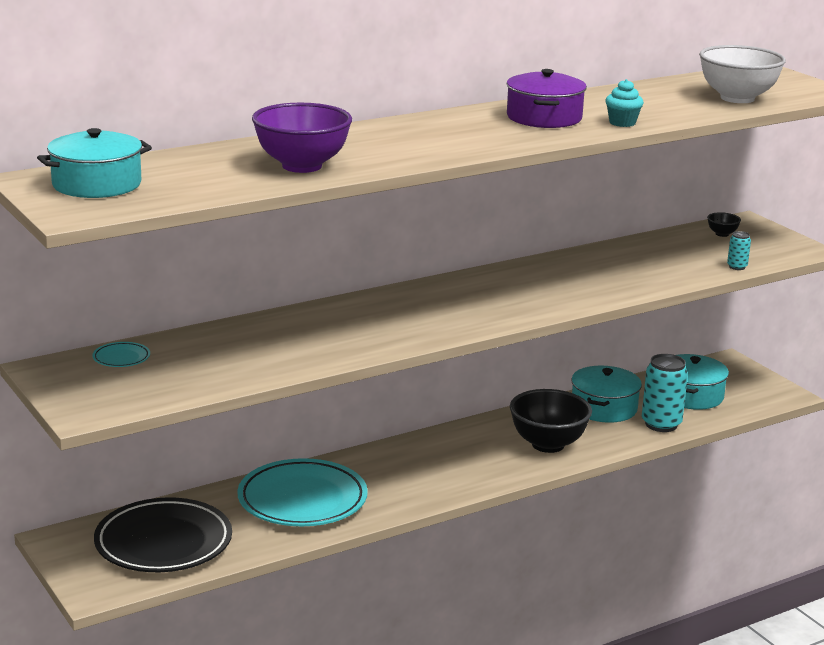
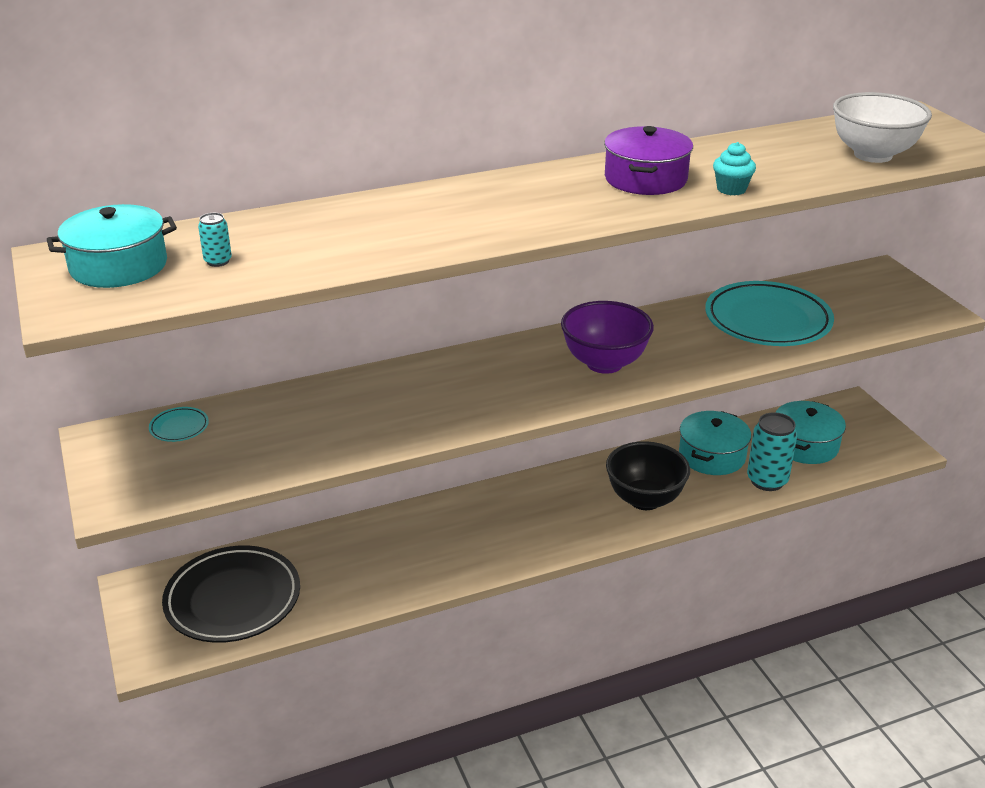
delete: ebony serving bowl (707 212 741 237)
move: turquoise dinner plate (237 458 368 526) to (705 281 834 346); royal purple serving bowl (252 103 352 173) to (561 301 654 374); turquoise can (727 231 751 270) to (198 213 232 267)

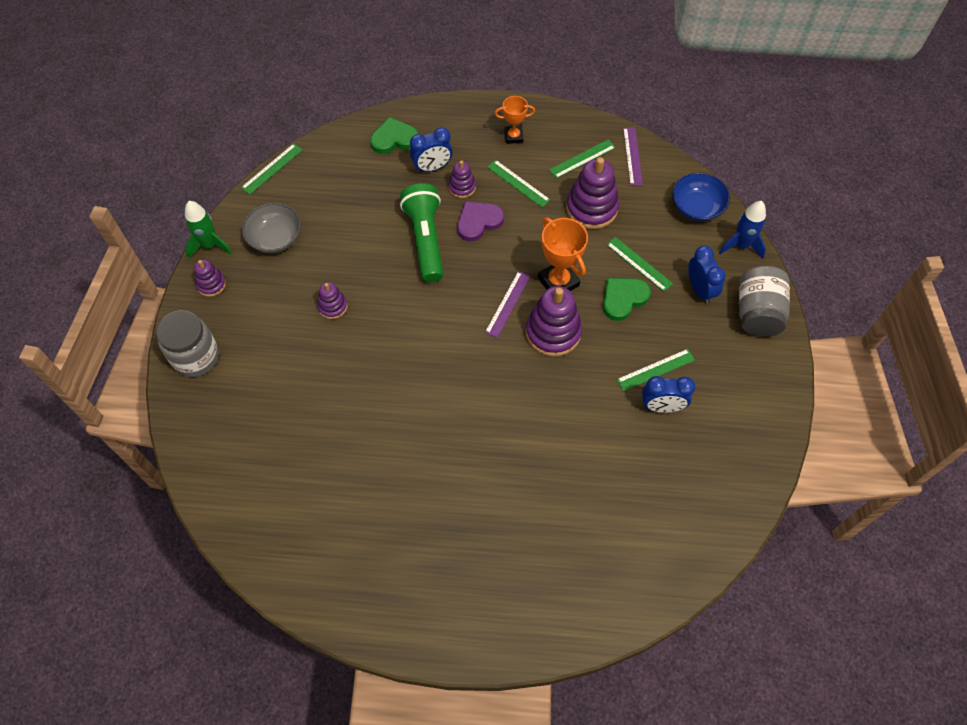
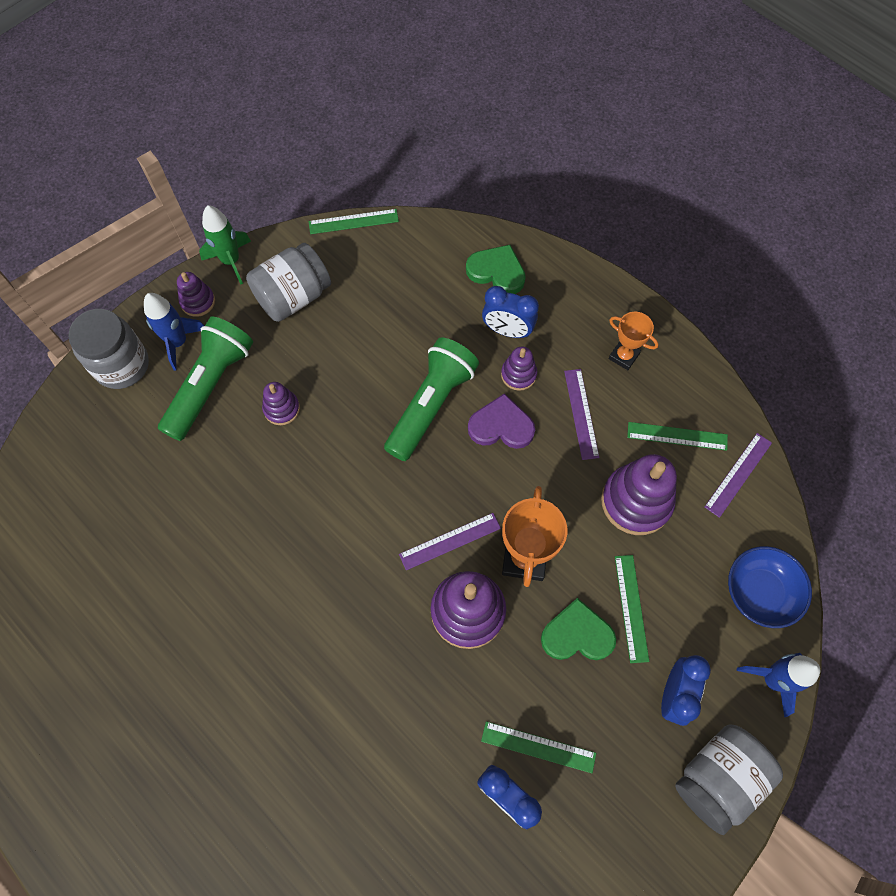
insert: royal blue toy rocket (144 293 204 371); leaf-green pocket torch (158 316 253 441)
replace: grey serving bowl (242 203 301 253) to grey preserve jar (246 243 331 322)
recolor: leaf-green straightedge (487 160 550 207) to royal purple straightedge (564 369 599 460)

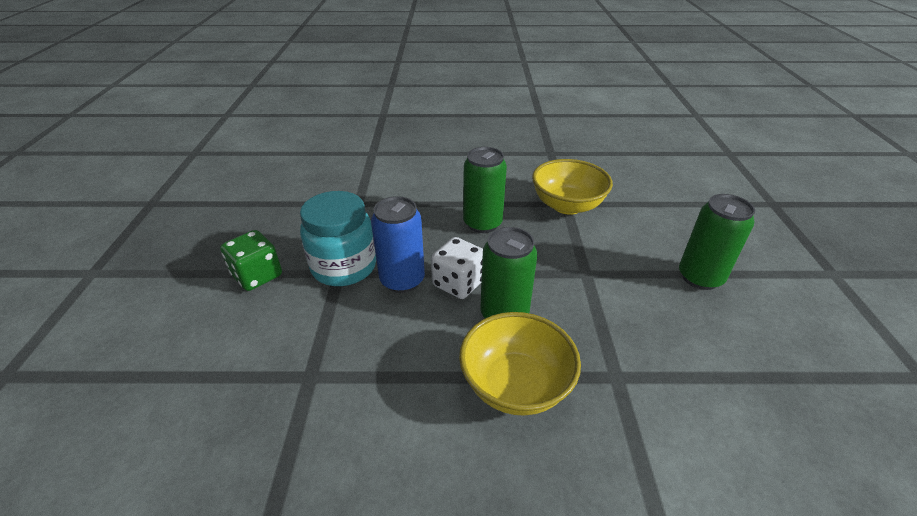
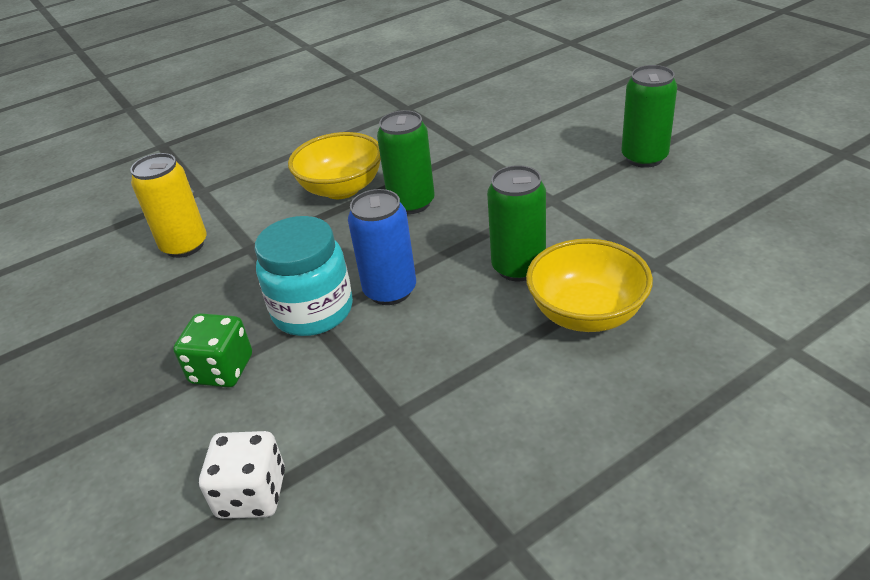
insert: bright yellow can (130 153 207 258)
move: pure white game die (431 237 483 299) to (199 431 285 519); bright yellow serving bowl (532 159 613 215) to (288 132 381 199)

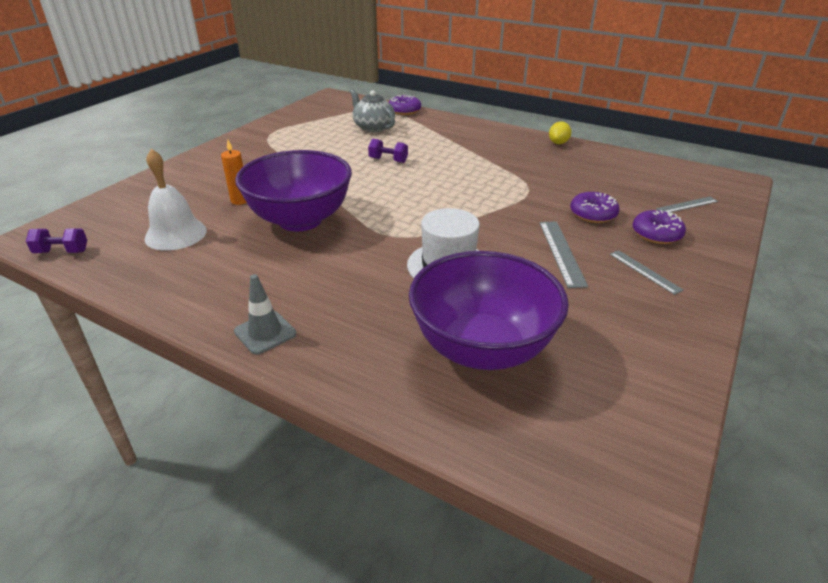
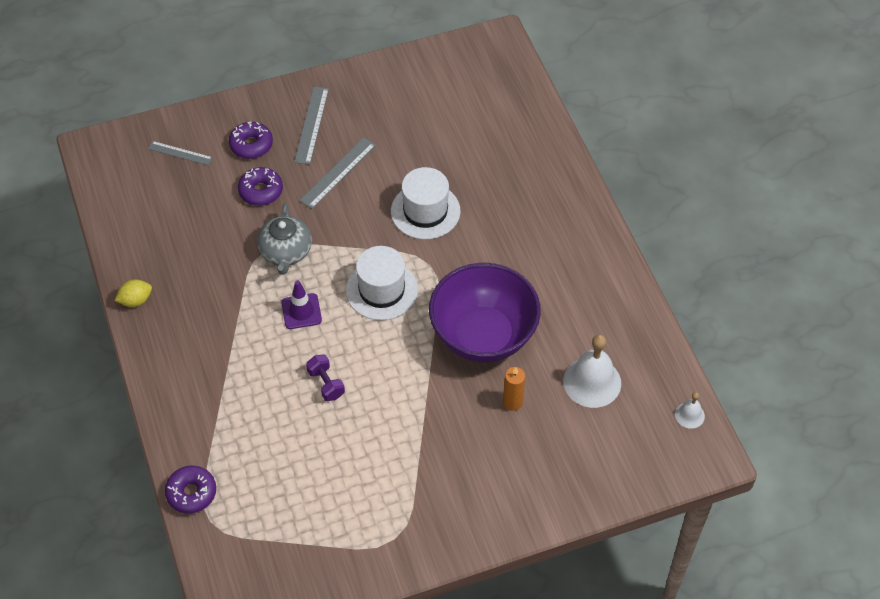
delete: grey road cone (234 274 297 355); royal purple serving bowl (409 251 569 370)
insert: royal purple road cone (281 280 322 329); pure white hat (346 246 418 320)
move: grey tea pot (350 89 395 132) to (257 203 312 275)
replace: royal purple dumbbell (26 228 87 253) to pure white hand bell (675 392 705 429)
resize: grey straightedge (610 250 684 295) = (294 87 329 165) x1.52

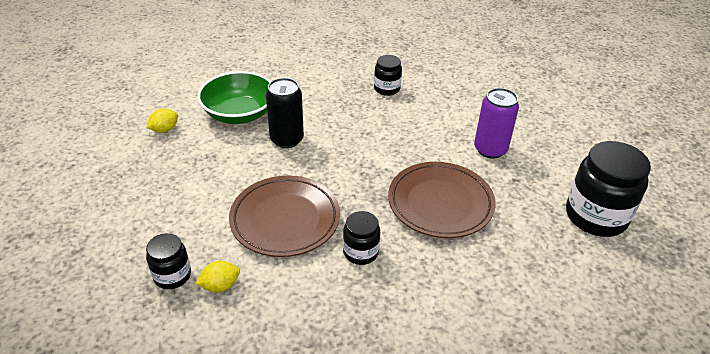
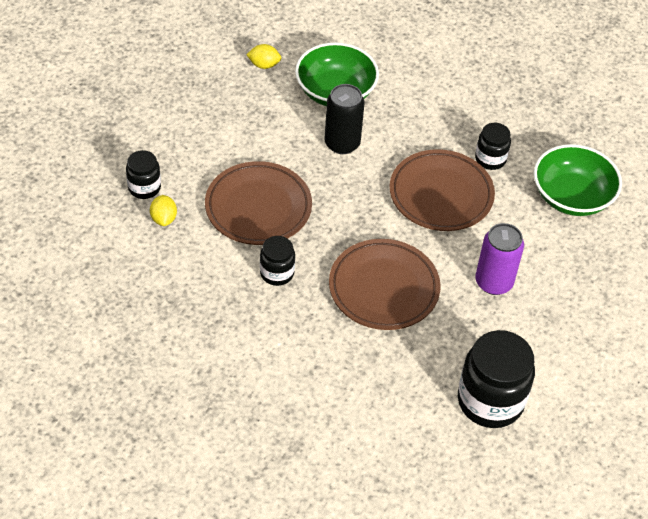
insert: russet dinner plate (390 149 495 231); leaf-green serving bowl (534 144 622 216)
rotate: bright yellow citrus fruit (196 261 240 292) = (150 195 177 226) 60 degrees clockwise

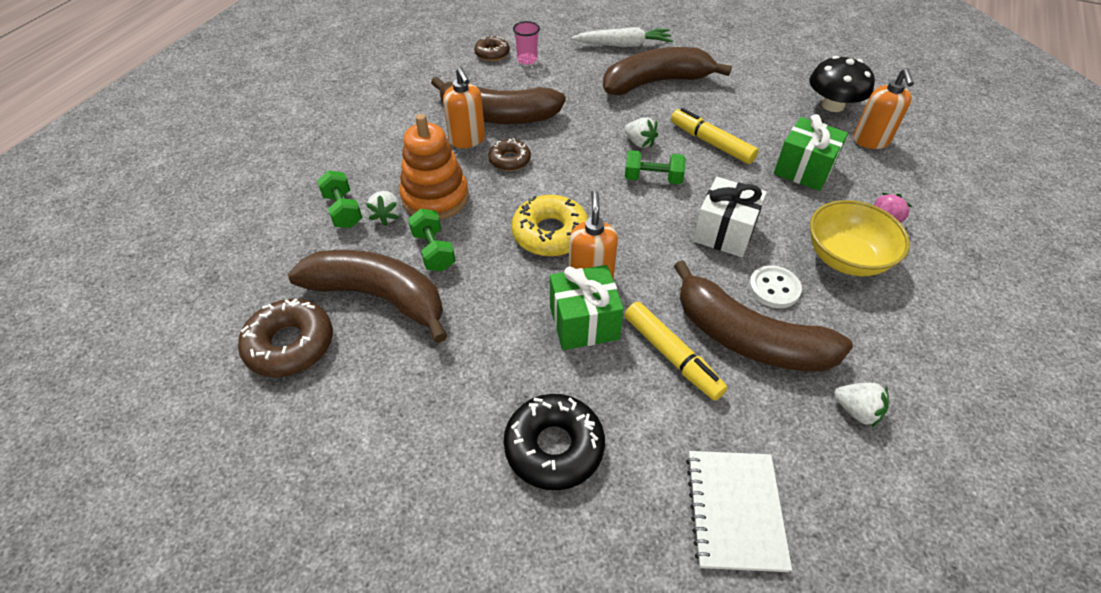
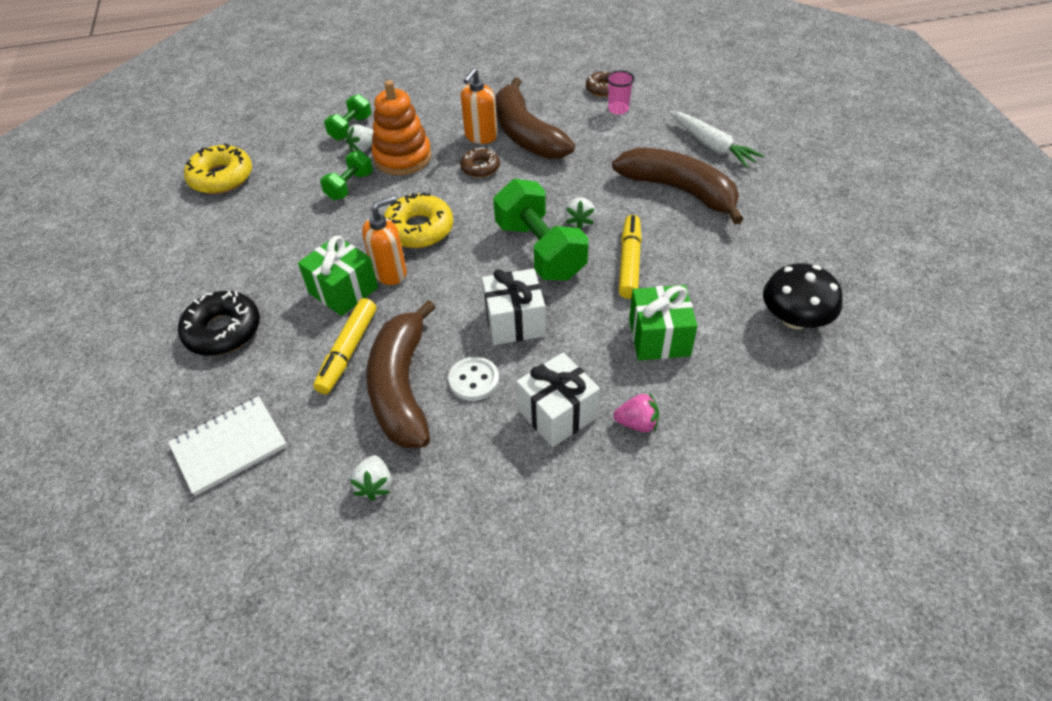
delete: russet banana (288 250 447 343); orange-coloured soap pump (853 68 914 149)
replace: bright yellow serving bowl (810 200 910 276) to pure white gift (516 352 600 447)
recolor: russet glazed donut (238 299 333 377) to bright yellow glazed donut (184 144 252 194)
resize: leaf-green dumbbell (625 150 686 184) = (493 179 589 281) x1.86

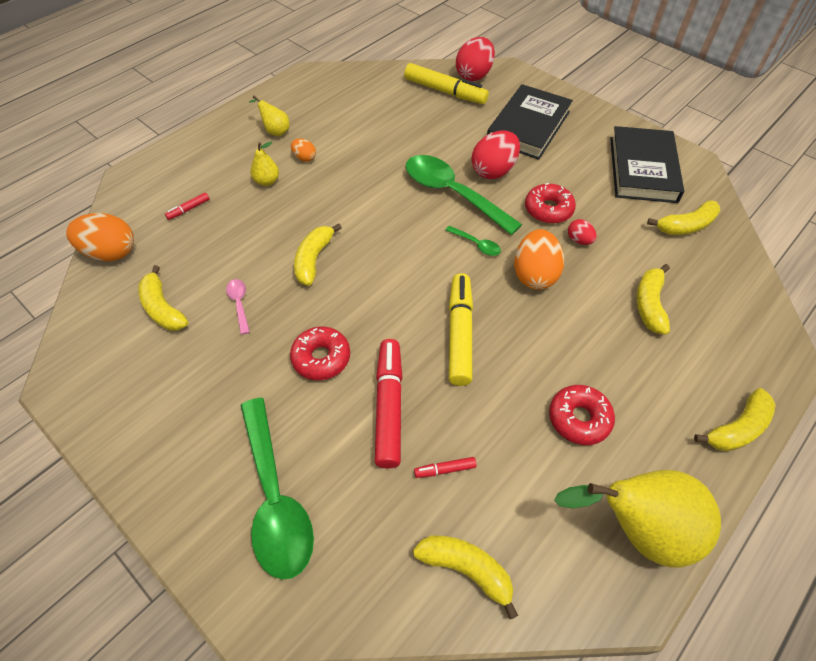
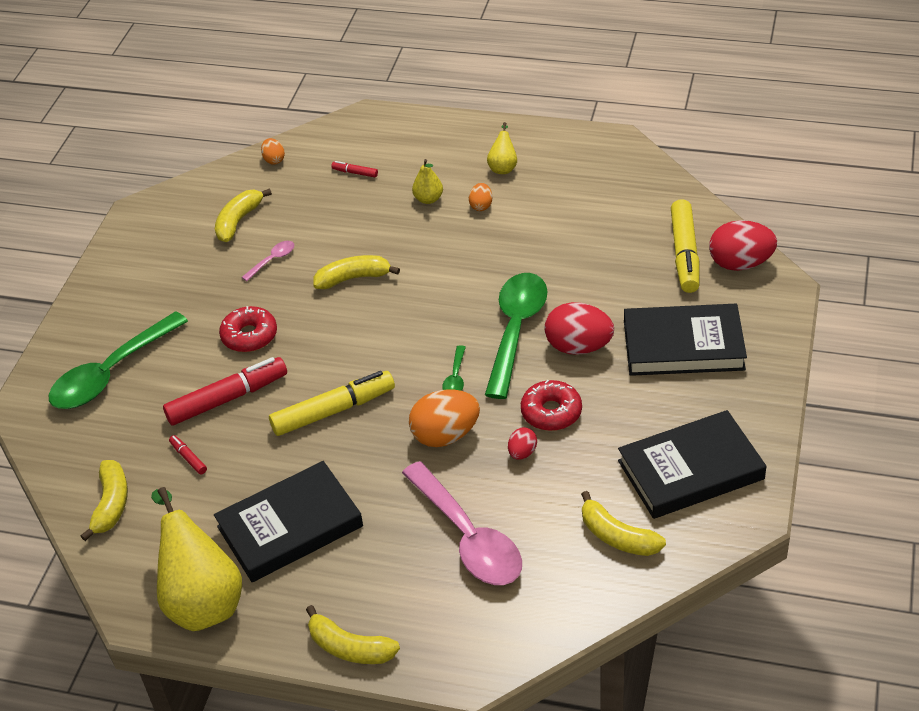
replace: red glazed donut (549 385 615 445) to ebony hardback (214 461 363 582); bright yellow banana (636 264 670 335) to rosy tablespoon (402 461 522 585)
resize: orange-coloured toy egg (66 213 134 261) = (261 138 285 165) x0.51

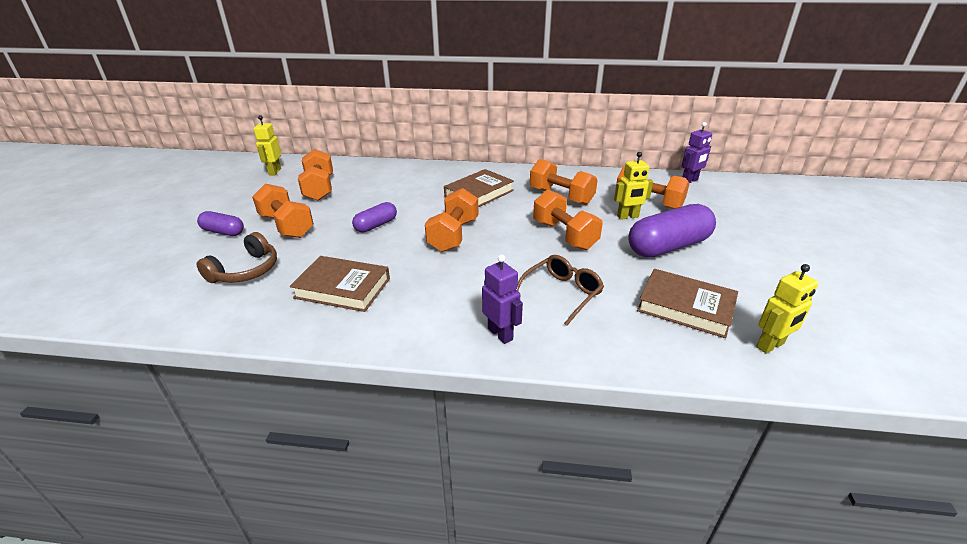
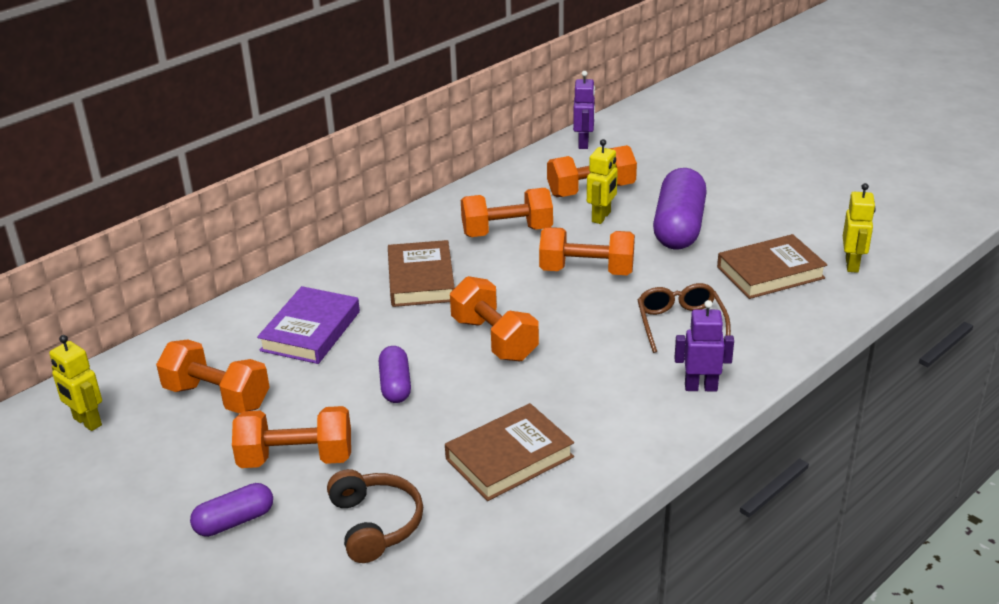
insert: royal purple hardback (257 286 360 364)

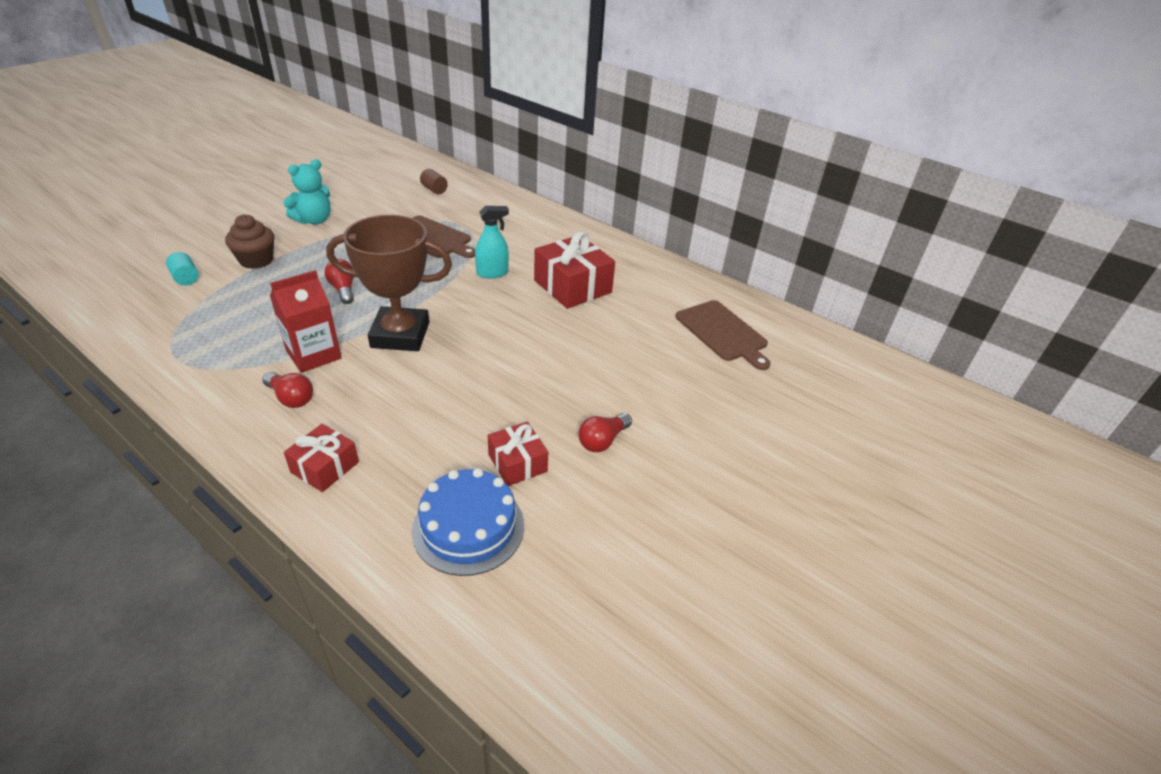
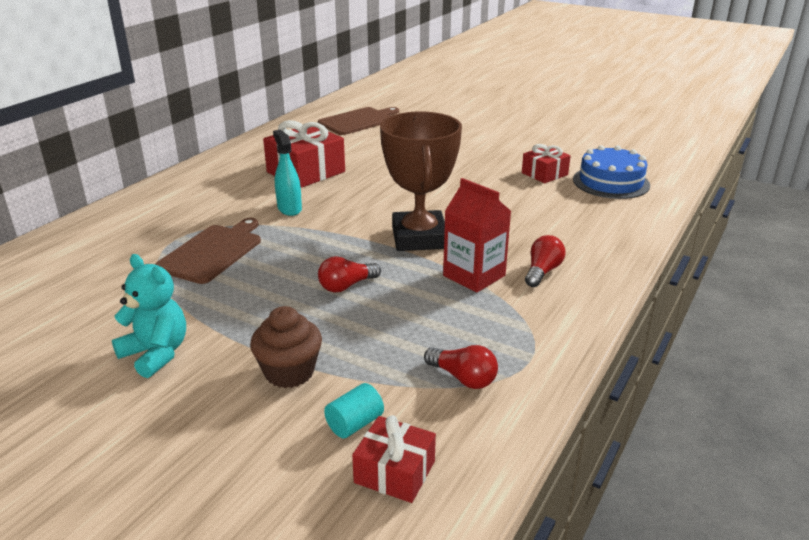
delete: russet solid cylinder (420 169 448 194)
move: red gift (284 424 359 492) to (352 415 436 503); red lightbulb (578 413 632 452) to (424 345 498 389)

